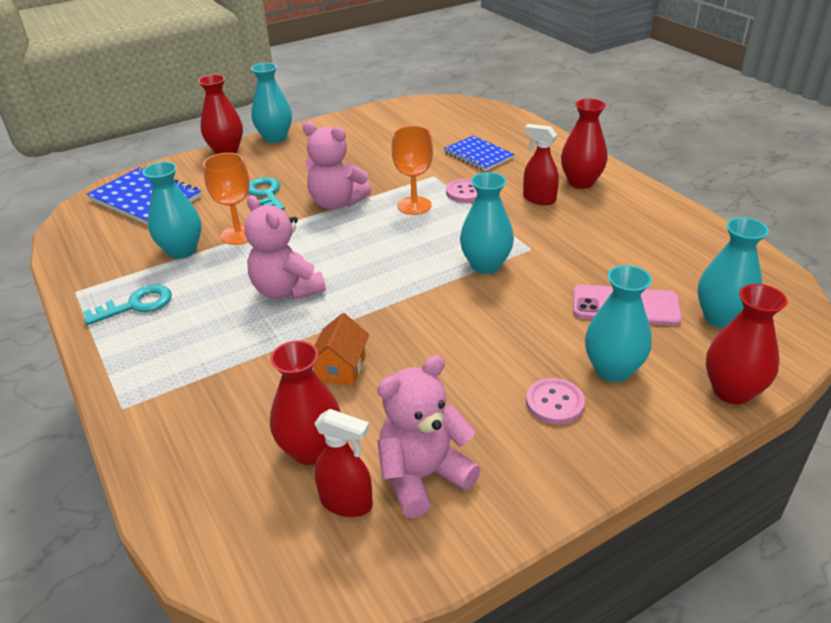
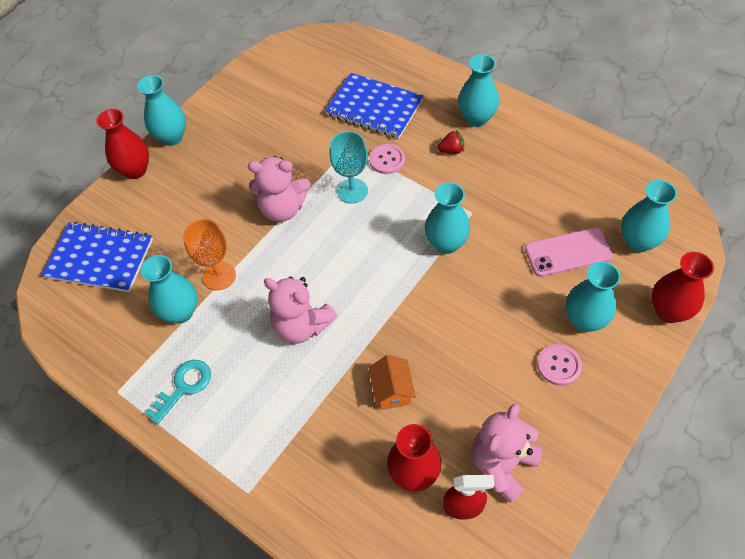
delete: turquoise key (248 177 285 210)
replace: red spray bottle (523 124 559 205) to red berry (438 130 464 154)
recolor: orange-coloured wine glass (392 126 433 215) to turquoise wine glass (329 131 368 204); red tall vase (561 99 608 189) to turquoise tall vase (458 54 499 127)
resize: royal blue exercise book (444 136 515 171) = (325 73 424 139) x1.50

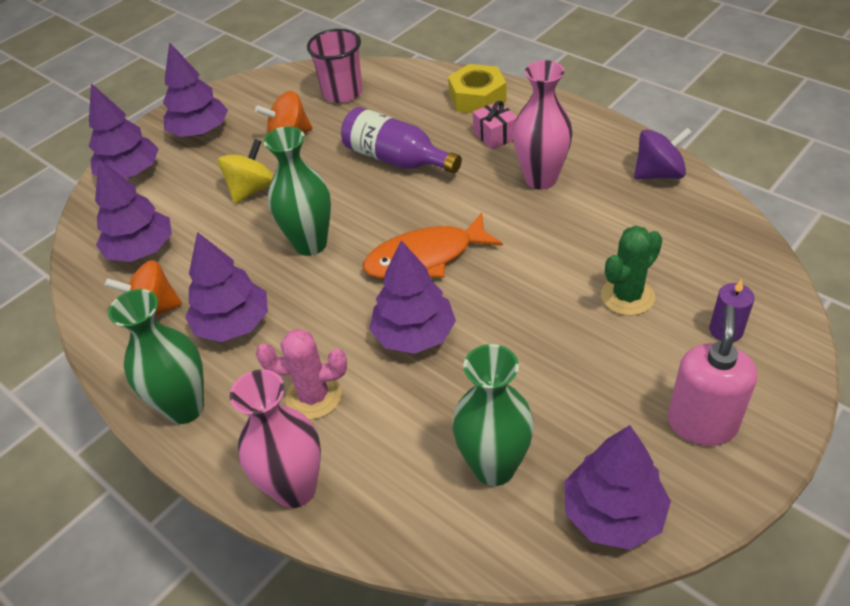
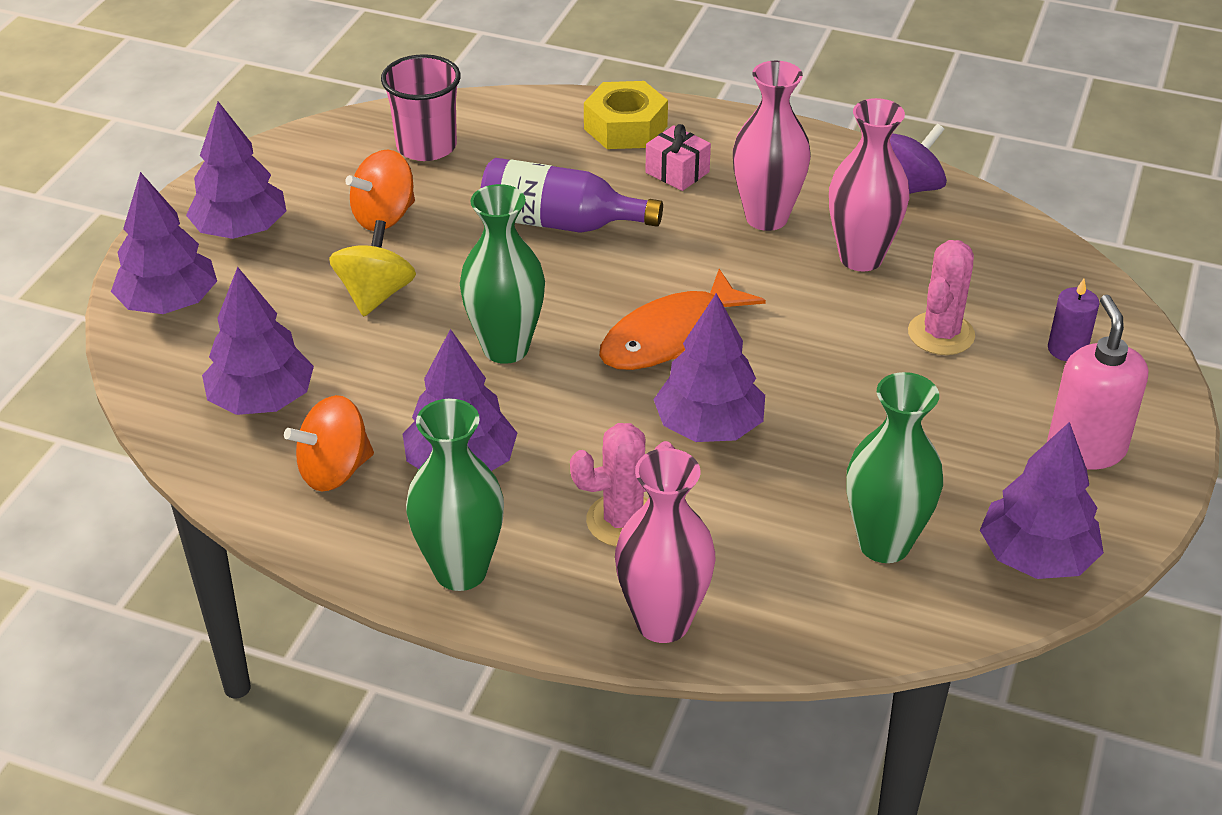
insert: rosy tall vase (829 98 909 271)
recolor: leaf-green saguaro cactus (601 226 663 316) to rosy saguaro cactus (908 240 975 355)

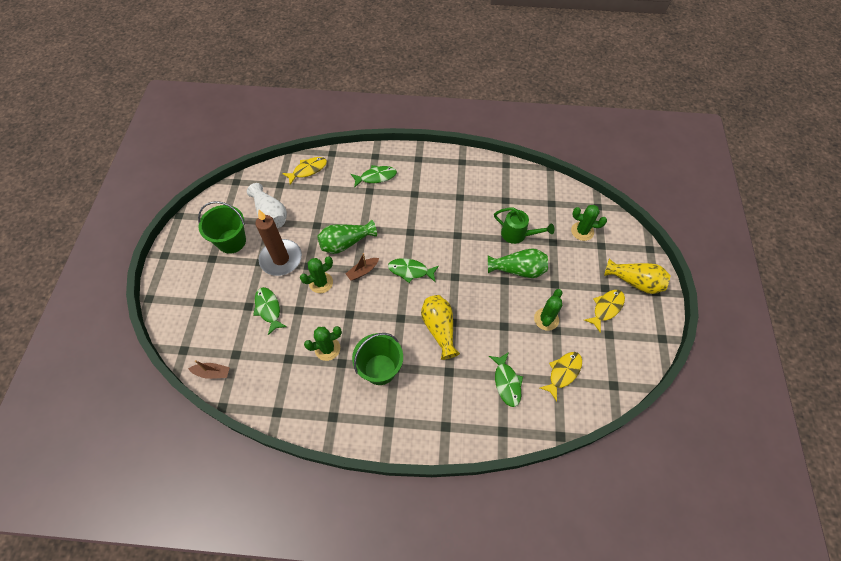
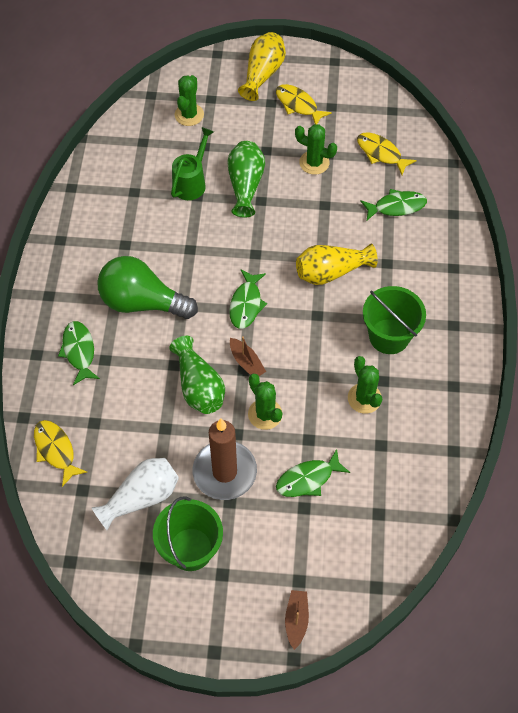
insert: leaf-green lightbulb (97 256 198 319)
move: russet sailboat (188 360 230 379) to (285 590 309 650)

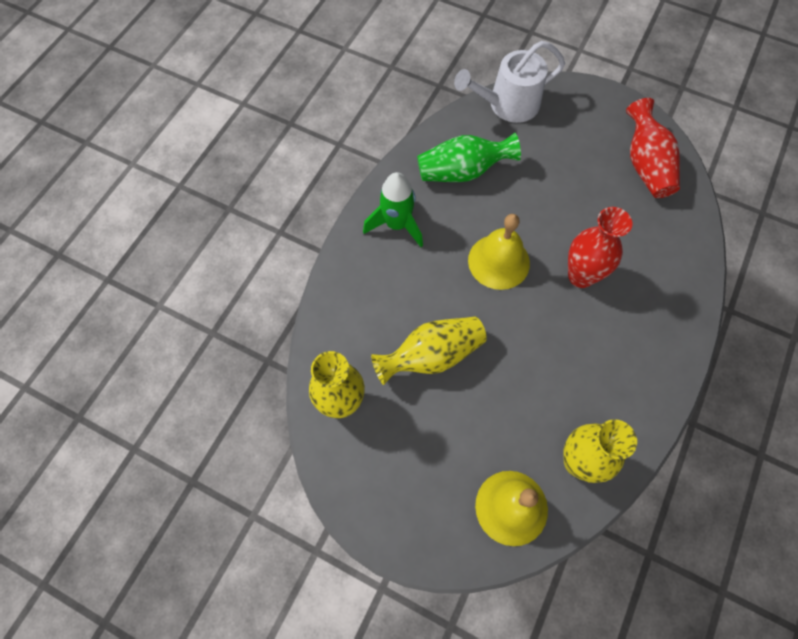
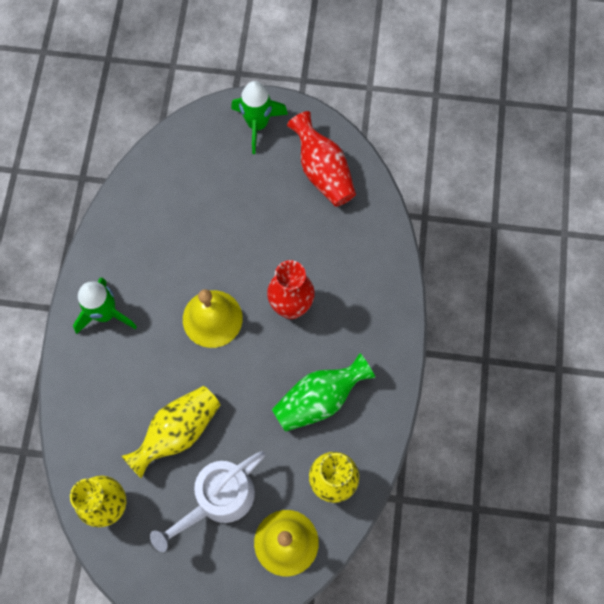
insert: leaf-green toy rocket (231 81 288 154)
move: leaf-green tall vase (417 133 521 182) to (272 353 375 432); pure white watering pot (454 41 565 123) to (150 451 265 552)

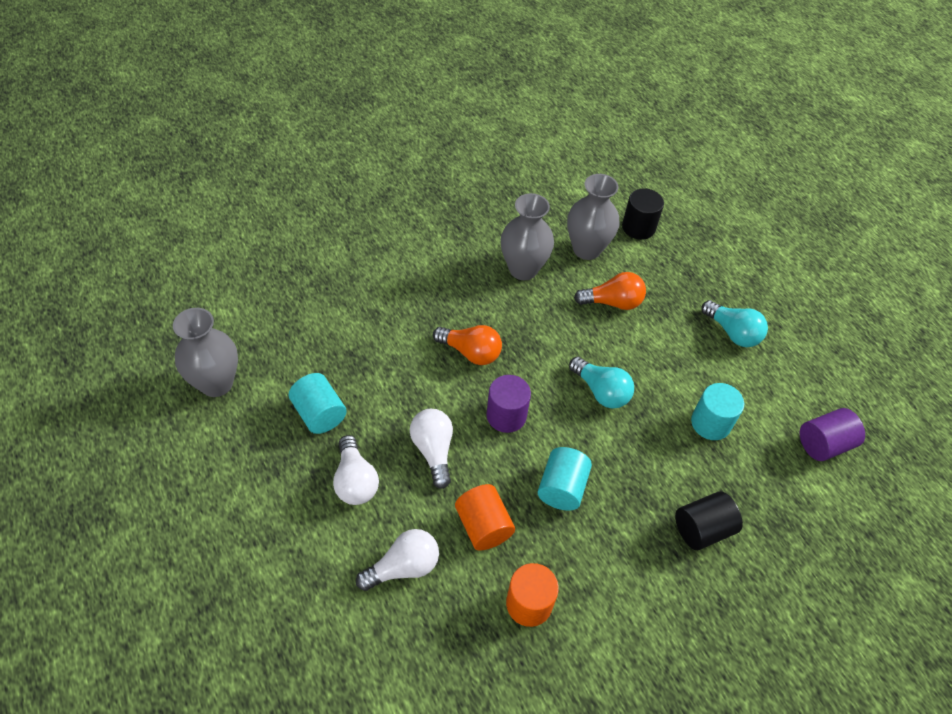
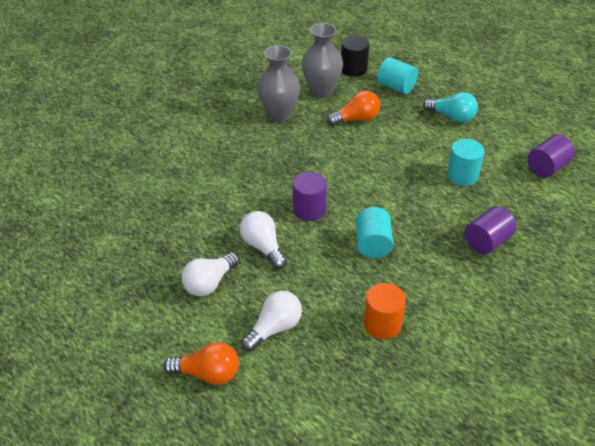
delete: grey tall vase (173 308 238 397); orange-coloured solid cylinder (455 484 515 551); turquoise lightbulb (569 357 634 409)
move: turquoise solid cylinder (289 373 347 434) to (377 57 418 94); orange-coloured lightbulb (433 325 502 365) to (164 342 239 385)
recolor: ebony solid cylinder (675 491 743 550) to royal purple solid cylinder (465 206 516 254)
rotate: pure white lightbulb (333 435 379 505) = (181 252 239 296) 75 degrees clockwise

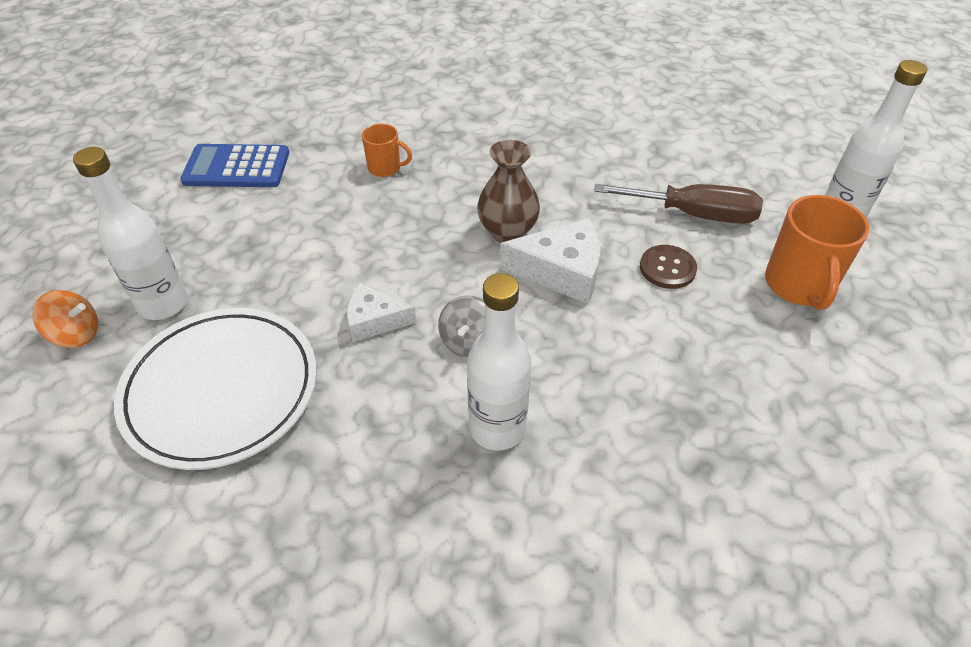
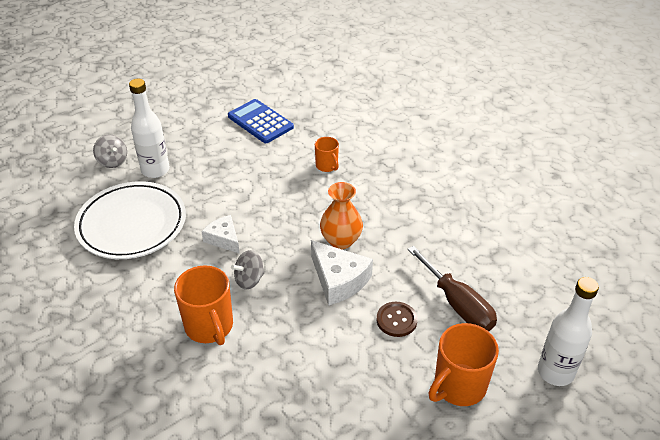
replace: pure white bottle (467 273 531 451) to orange-coloured mug (174 265 233 345)
recolor: orange-coloured whirligig (32 290 98 348) to grey whirligig (93 134 127 168); russet tall vase (477 140 540 243) to orange-coloured tall vase (320 182 363 249)

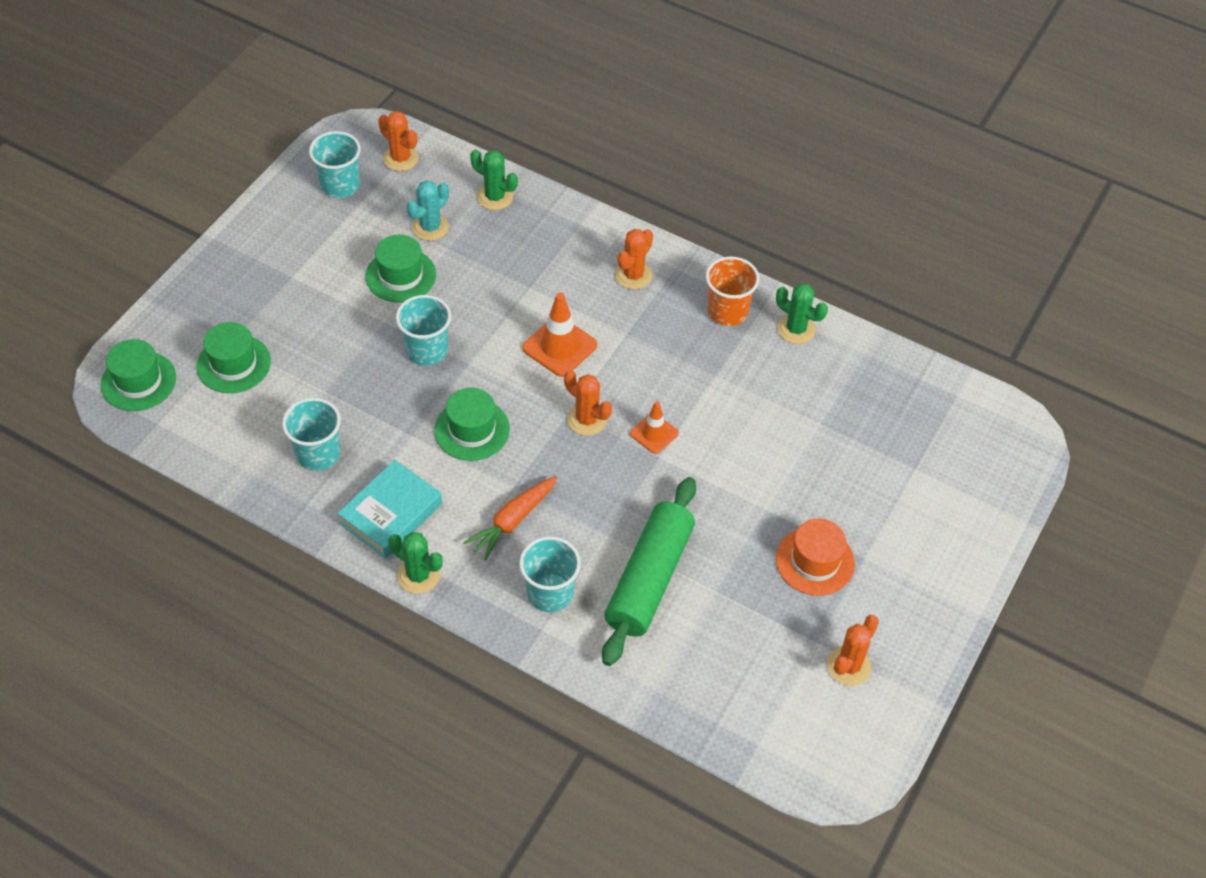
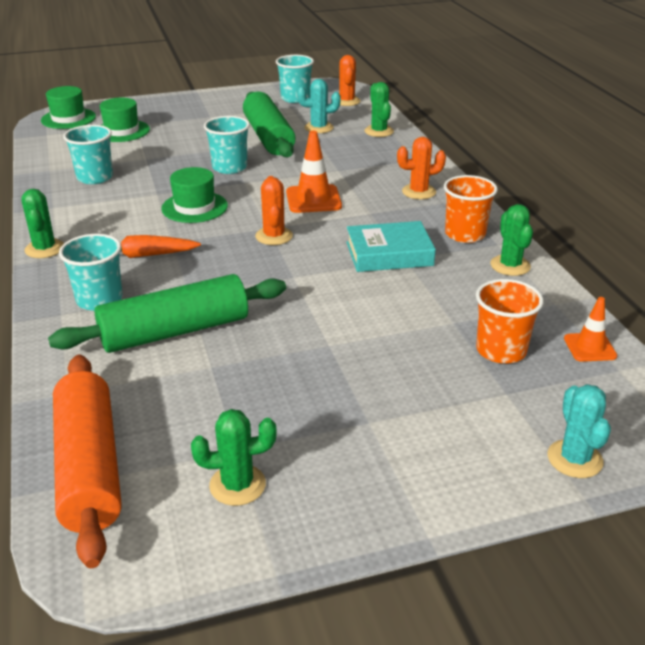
delete: orange-coloured hat (776 519 855 596)
insert: orange-coloured rolling pin (53 355 122 568); orange-coloured cup (476 279 544 363); turquoise saguaro cactus (547 384 611 478)
move: turquoise hardback (337 460 442 558) to (346 221 436 272); orange-coloured road cone (630 401 679 454) to (564 297 617 362)
replace: leaf-green hat (366 235 436 303) to leaf-green rolling pin (243 92 296 157)
recolor: orange-coloured saguaro cactus (827 615 879 686) to leaf-green saguaro cactus (191 409 277 506)

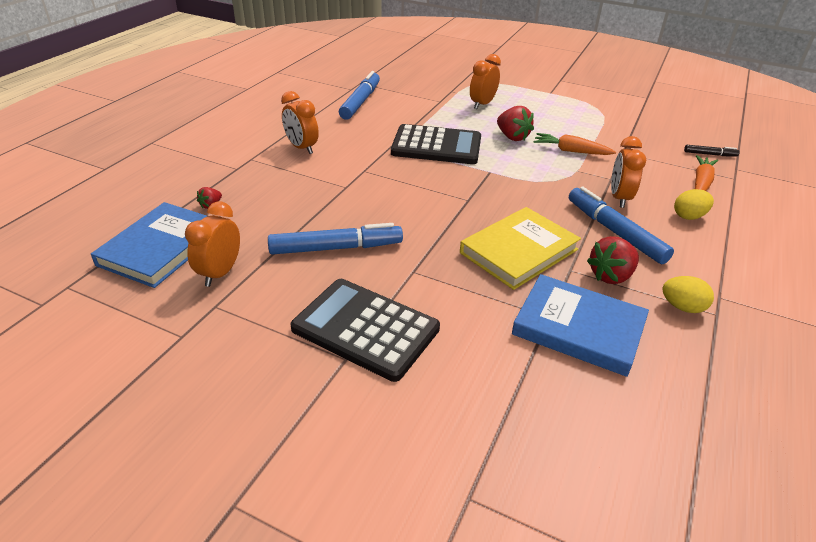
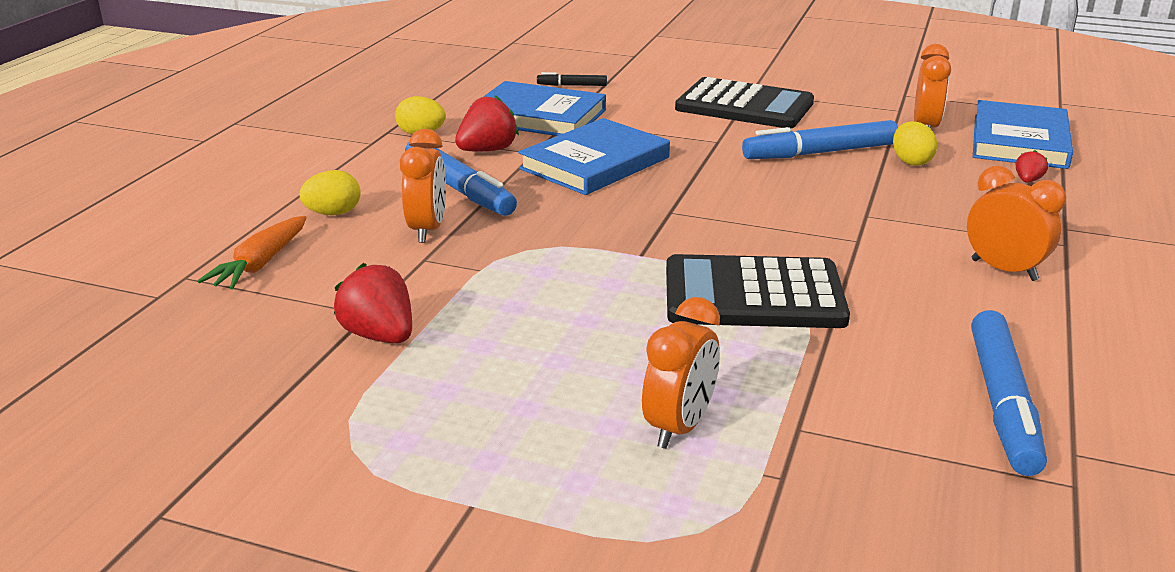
delete: orange-coloured toy carrot (533 133 616 155)
insert: bright yellow toy egg (893 121 938 166)
move: red berry (497 106 534 141) to (334 263 412 343); ebony marker pen (684 145 740 157) to (537 72 607 86)
recolor: bright yellow hardback (460 207 581 290) to royal blue hardback (518 118 670 195)

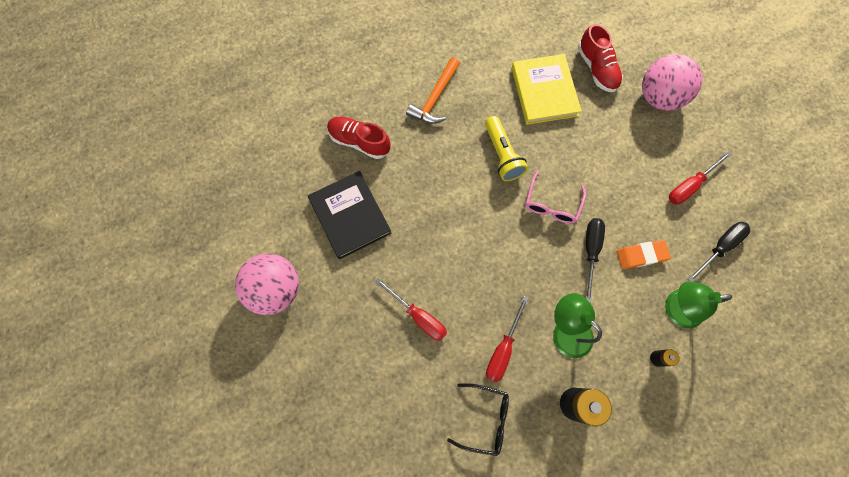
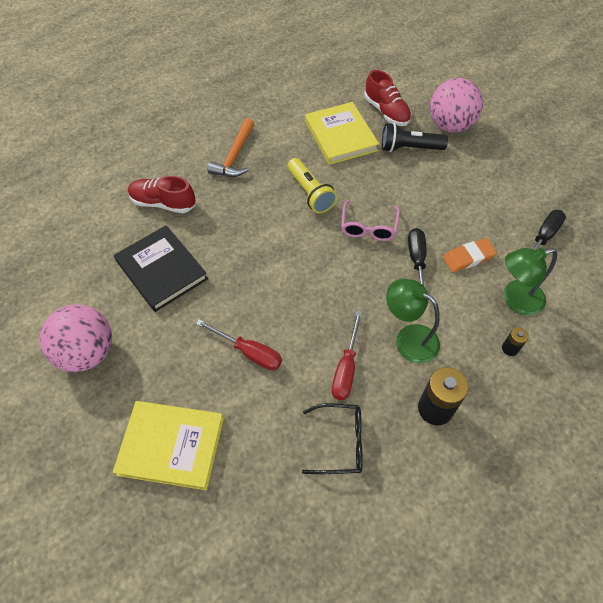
delete: red flat screwdriver (669 152 732 205)
insert: bright yellow hardback (113 401 224 490); ebony pocket torch (382 123 448 152)

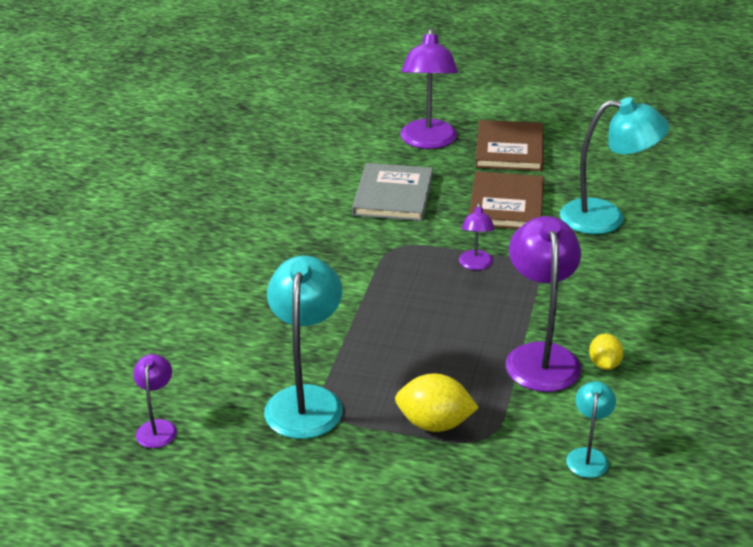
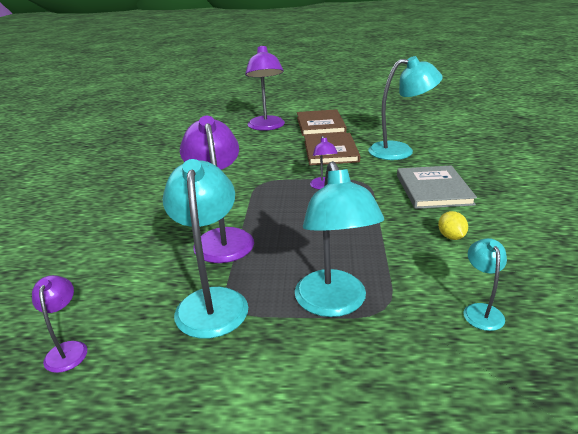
move: grey hardback (352 163 433 221) to (397 166 477 209); royal purple lamp (506 216 581 392) to (180 116 254 263)
replace: bright yellow citrus fruit (395 373 479 432) to turquoise lamp (295 161 384 317)

